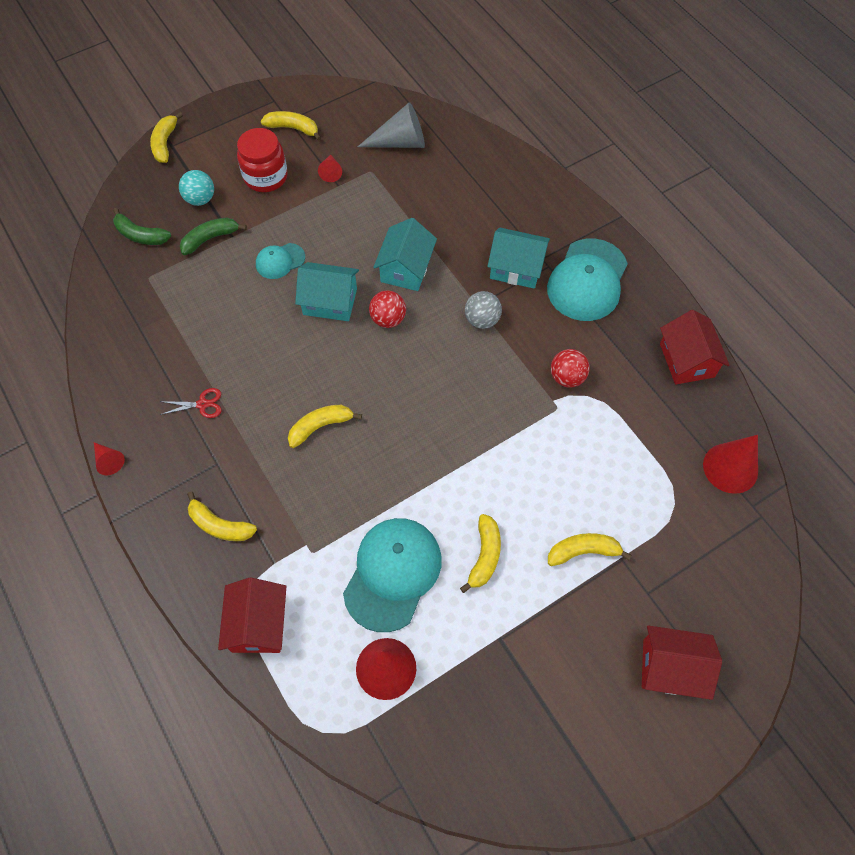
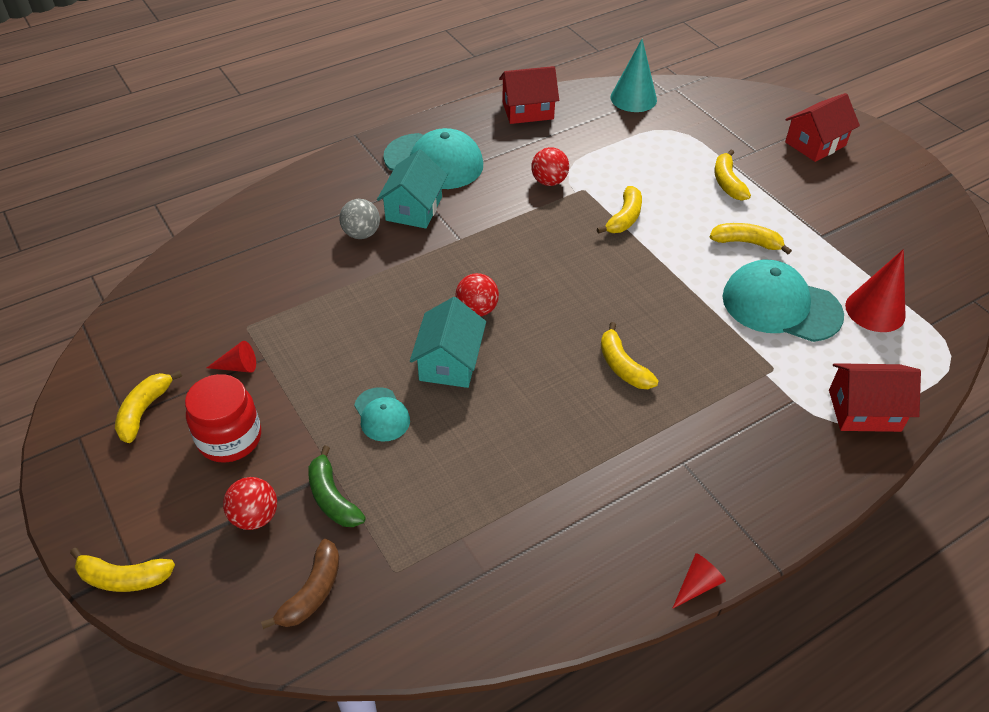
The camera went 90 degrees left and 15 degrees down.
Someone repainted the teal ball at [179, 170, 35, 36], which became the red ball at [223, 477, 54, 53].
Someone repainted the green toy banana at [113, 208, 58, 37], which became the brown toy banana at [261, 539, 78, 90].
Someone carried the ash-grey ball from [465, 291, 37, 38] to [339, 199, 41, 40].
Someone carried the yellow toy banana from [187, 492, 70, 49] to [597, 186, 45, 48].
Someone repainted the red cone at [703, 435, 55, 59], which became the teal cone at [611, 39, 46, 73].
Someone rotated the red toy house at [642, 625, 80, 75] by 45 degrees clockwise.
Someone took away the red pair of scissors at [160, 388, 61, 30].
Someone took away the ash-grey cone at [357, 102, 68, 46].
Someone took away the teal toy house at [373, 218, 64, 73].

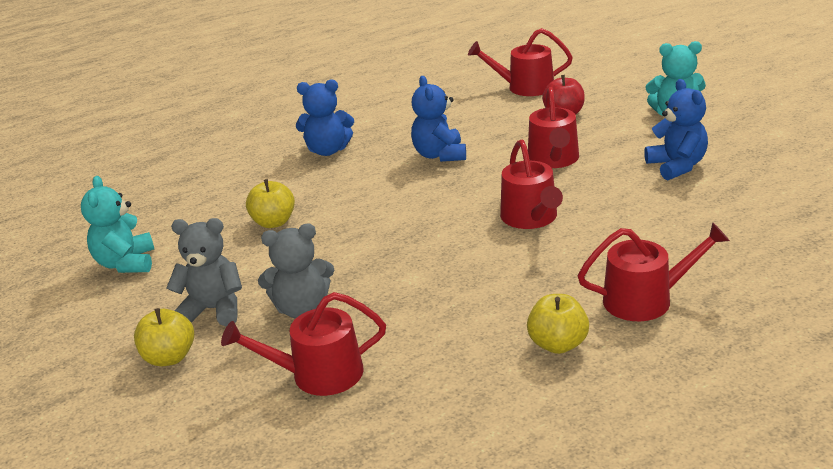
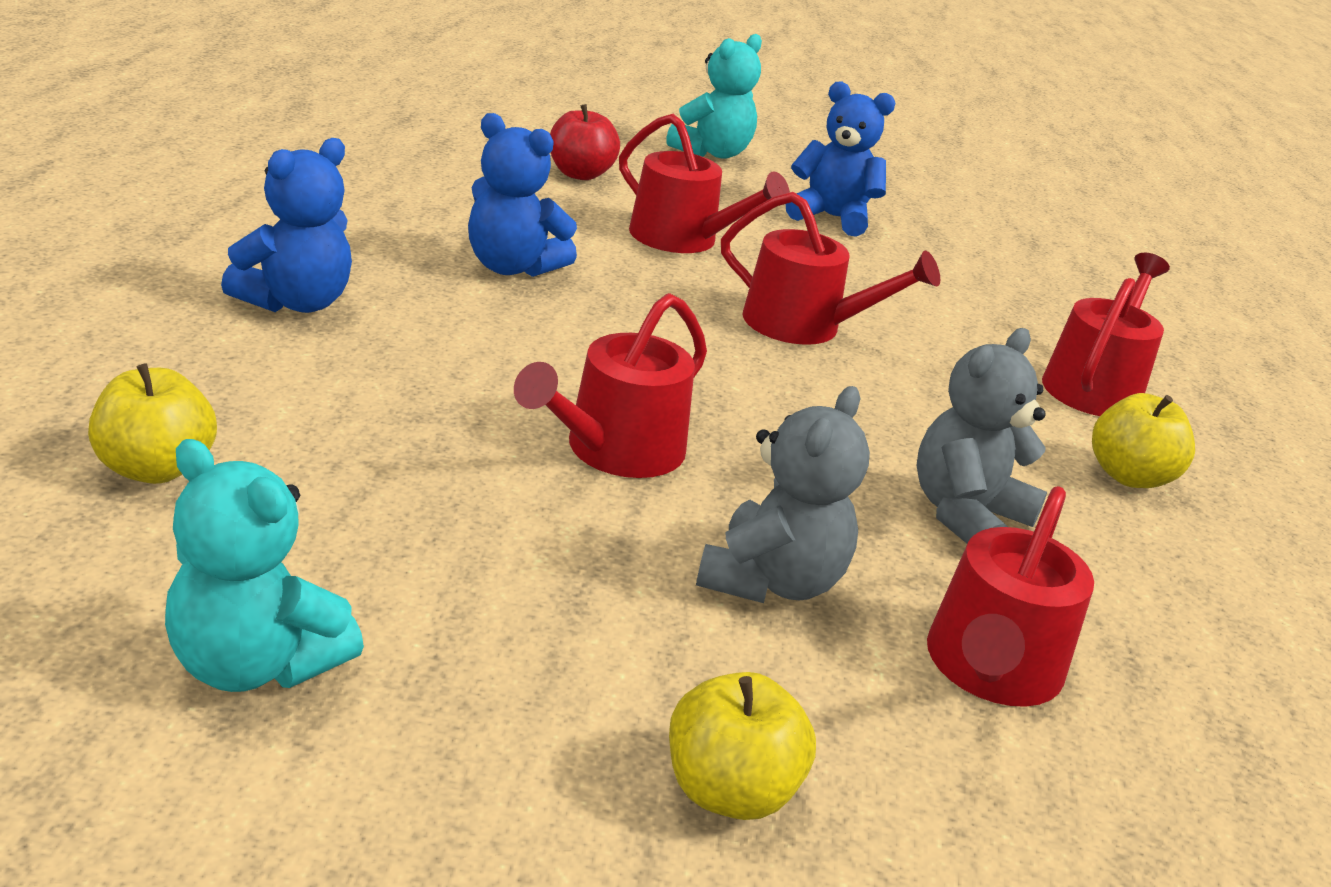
The camera went 60 degrees left and 0 degrees up.
Someone carried the yellow apple from [246, 179, 49, 49] to [88, 363, 129, 121].
Someone carried the red sprinkling can from [468, 28, 105, 68] to [514, 293, 193, 185].
Someone carried the ash-grey stuffed bear from [167, 218, 75, 108] to [916, 328, 131, 215].

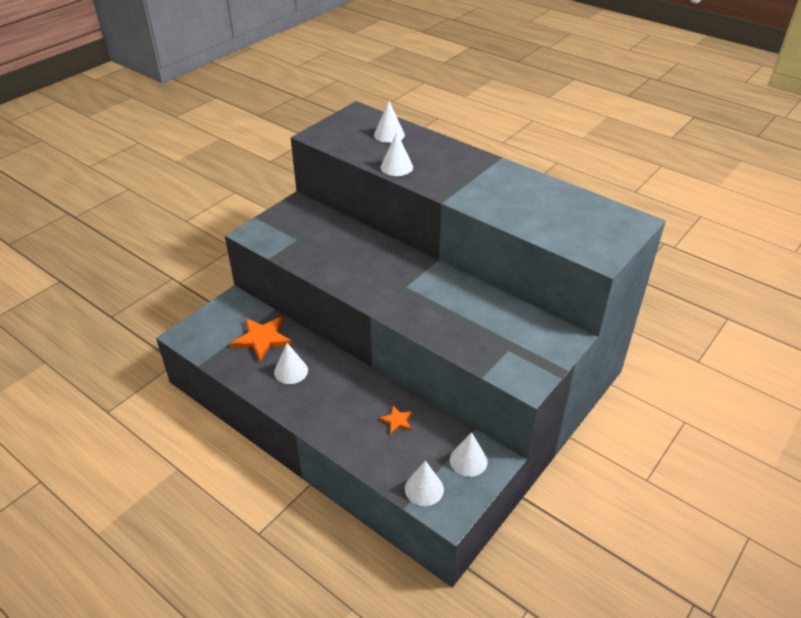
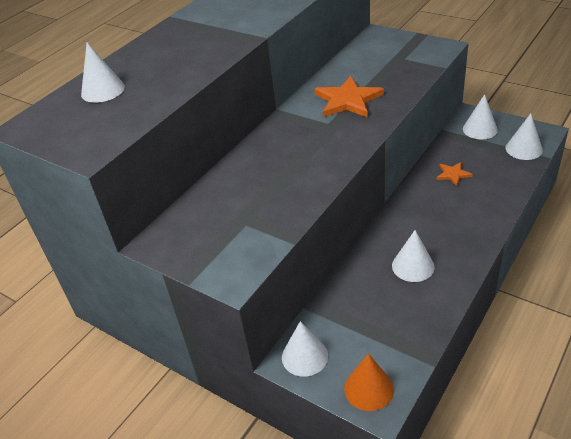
The camera went 90 degrees left and 0 degrees up.
Someone carried the pure white cone from [381, 132, 32, 44] to [282, 321, 46, 56].
Someone carried the bright orange star from [230, 317, 62, 44] to [315, 76, 69, 42].
Someone put down the bright orange cone at [344, 354, 50, 57].

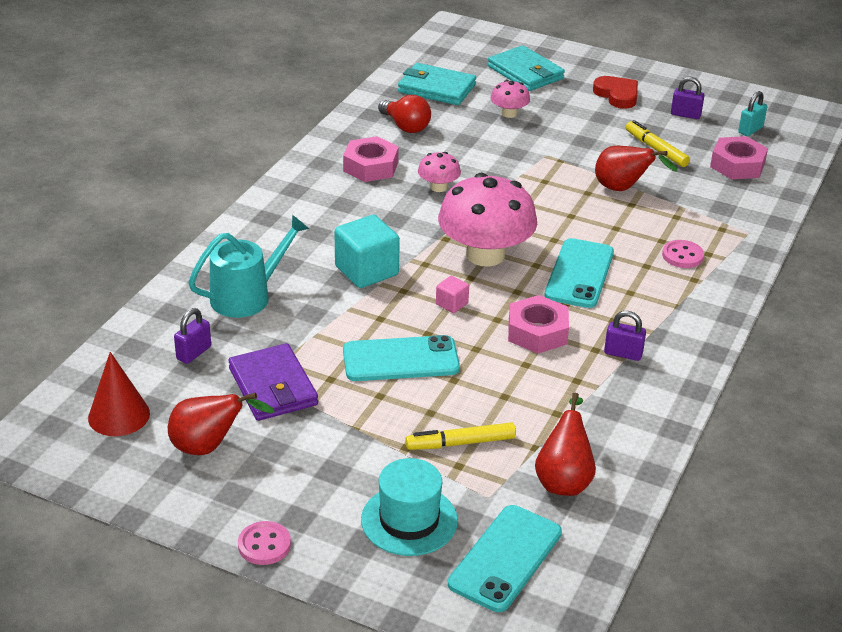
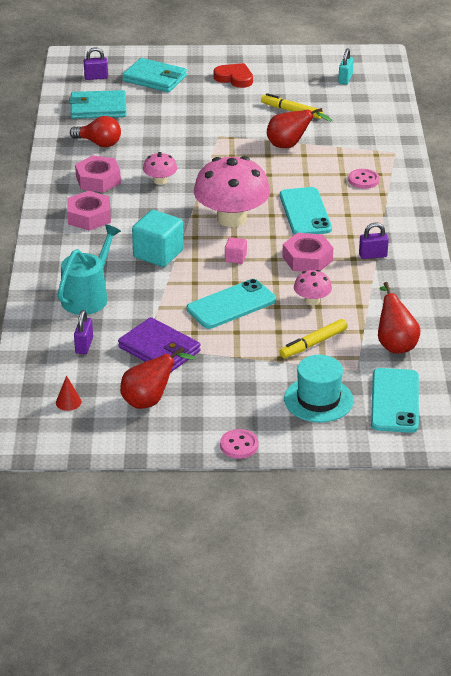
The camera went 25 degrees left and 0 degrees up.
Someone scaled the red cone at [88, 352, 62, 84] by 0.54.
Someone carried the rose-pink hex nut from [710, 136, 58, 44] to [67, 191, 44, 40].
Someone carried the purple padlock from [671, 77, 34, 42] to [84, 47, 24, 33].
Someone carried the rose-pink toadstool from [490, 80, 40, 38] to [294, 270, 38, 35].

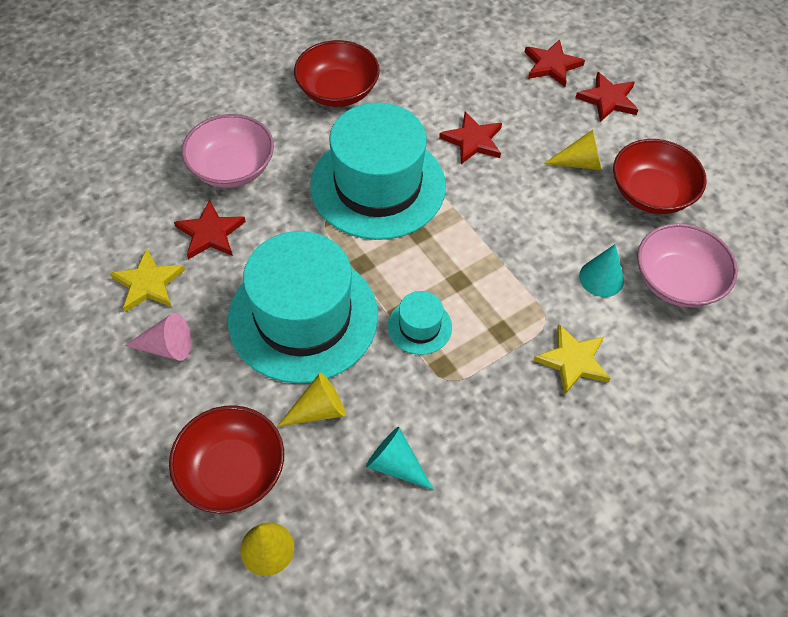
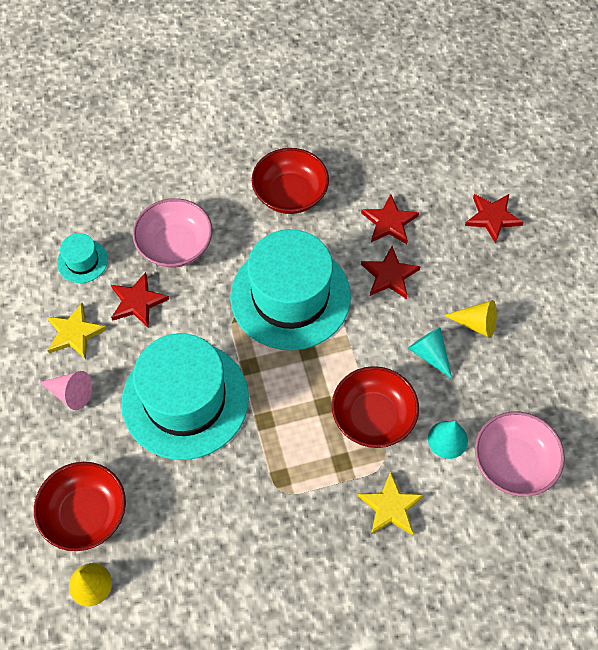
The camera went 20 degrees right and 5 degrees up.
Someone carried the teal tall hat from [388, 291, 64, 64] to [57, 233, 51, 50].
Someone carried the red serving bowl from [613, 139, 93, 75] to [332, 366, 87, 82].
Someone carried the red star from [576, 72, 62, 50] to [361, 194, 58, 50].
Someone carried the teal cone from [366, 427, 68, 63] to [408, 327, 44, 52].
Someone took away the yellow cone at [277, 373, 68, 54].

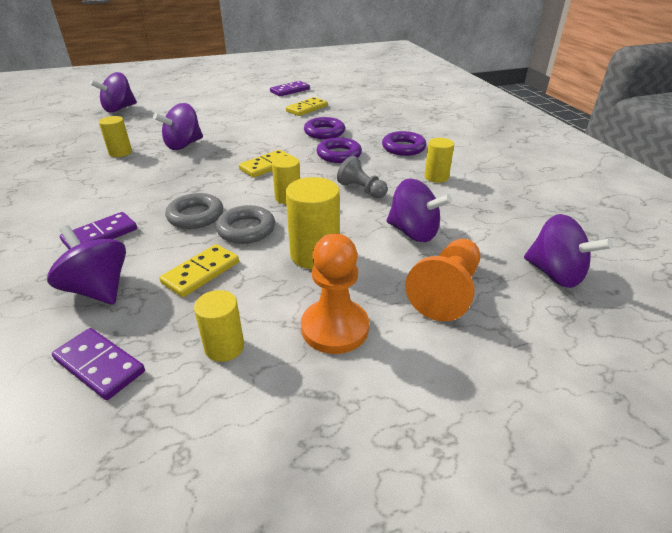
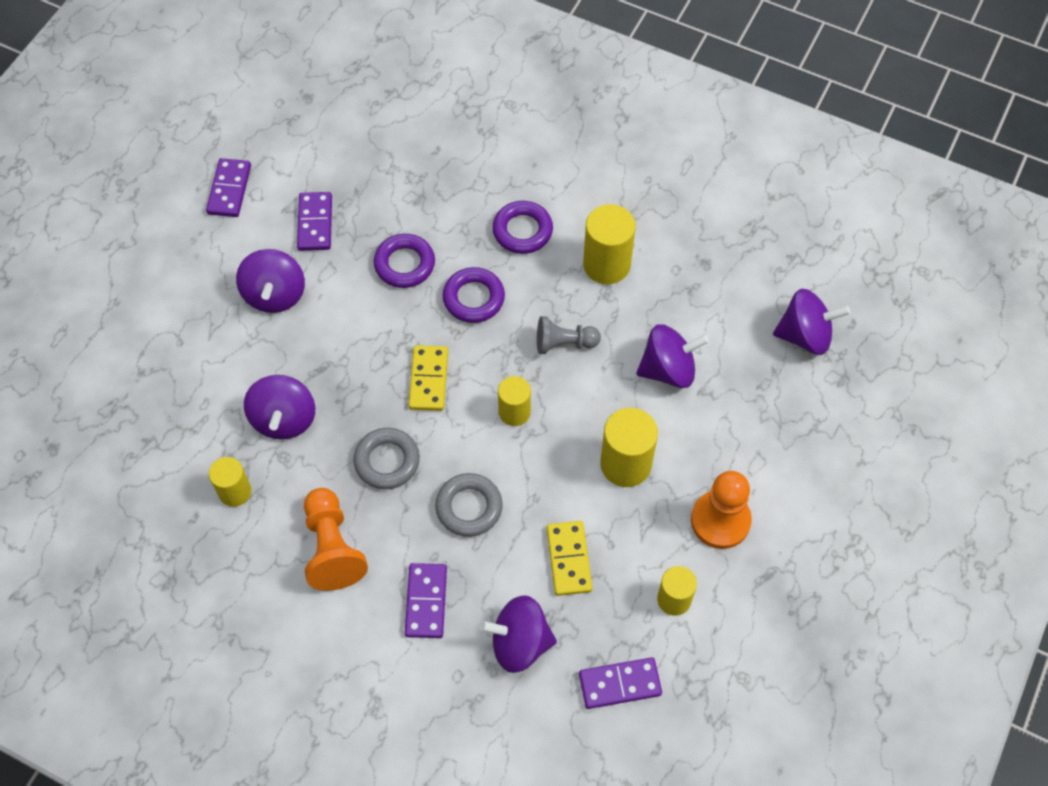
The camera went 45 degrees left and 25 degrees up.
Someone carried the purple spinning top from [90, 72, 47, 41] to [236, 249, 69, 64].
Someone repainted the yellow domino piece at [286, 97, 42, 19], which became the purple domino piece at [297, 192, 35, 59].
Someone carried the bright orange chess pawn from [405, 239, 75, 82] to [304, 488, 64, 103].
Someone carried the ash-grey ring from [216, 205, 59, 39] to [353, 428, 67, 61].
Someone scaled the yellow solid cylinder at [424, 138, 30, 45] by 1.57.

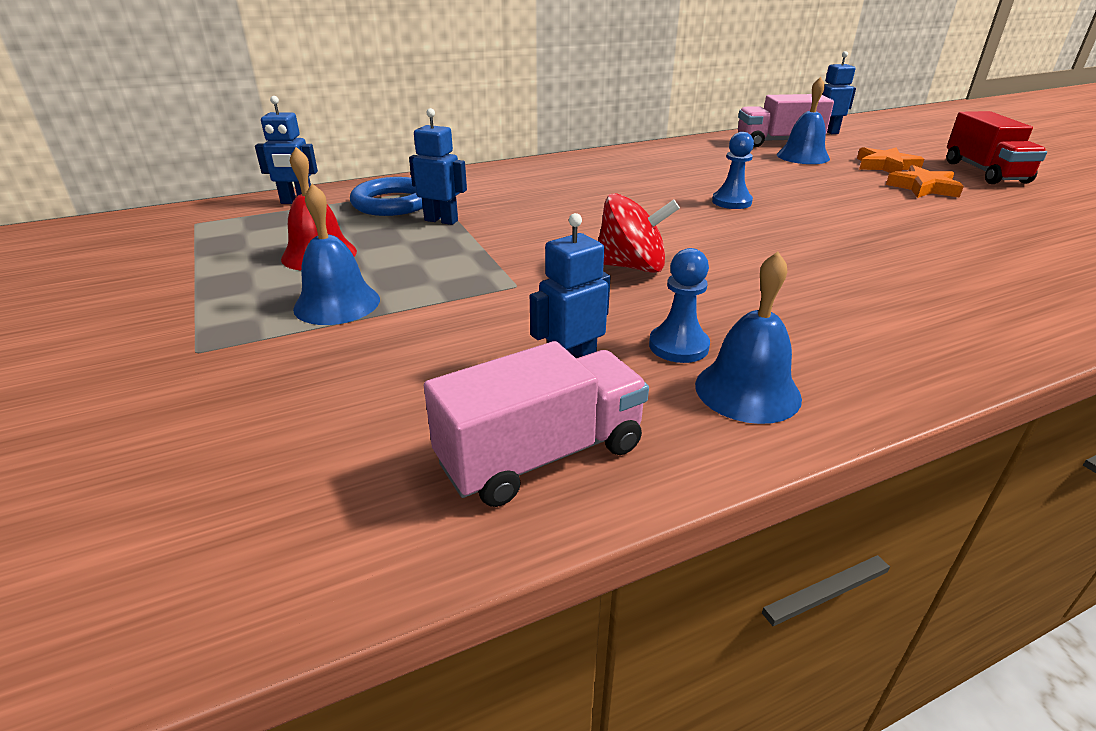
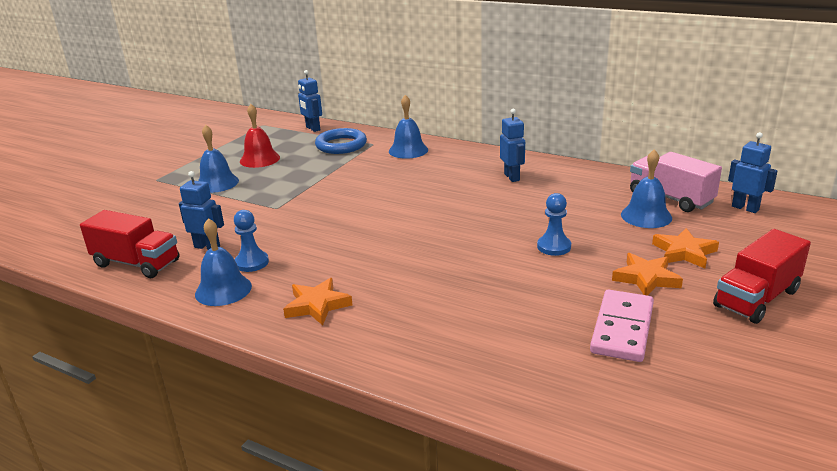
The camera went 55 degrees right and 5 degrees down.
Someone repainted the rose-pink lorry at [424, 341, 225, 166], which became the red lorry at [80, 210, 100, 68].
Someone put down the bright orange star at [283, 278, 70, 47].
Someone put down the blue bell at [389, 95, 39, 64].
Someone carried the blue toy robot from [409, 108, 58, 117] to [500, 109, 25, 73].
Someone carried the blue chess pawn from [712, 132, 42, 77] to [537, 193, 34, 63].
Someone put down the rose-pink domino piece at [590, 290, 64, 72].
Someone took away the red spinning top at [598, 193, 82, 80].

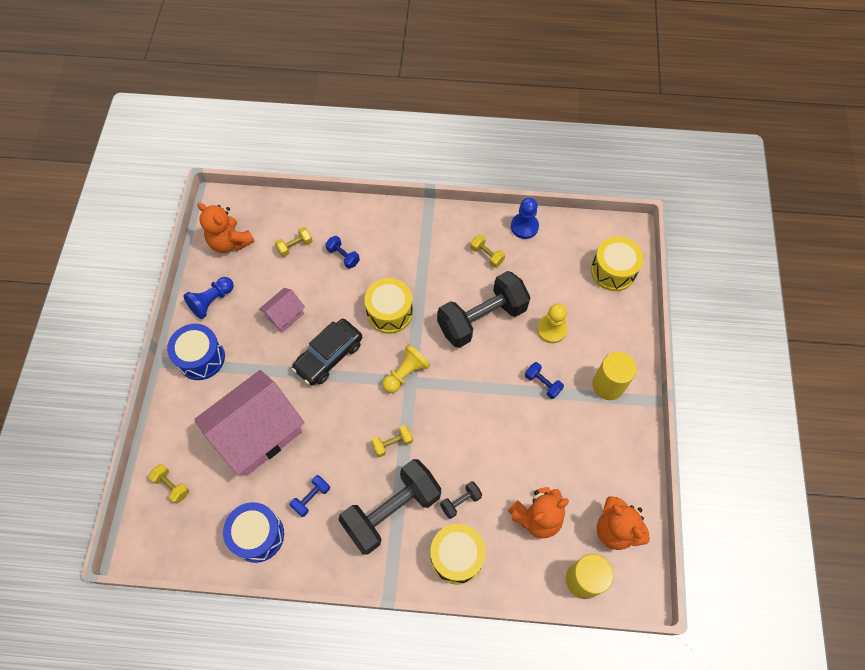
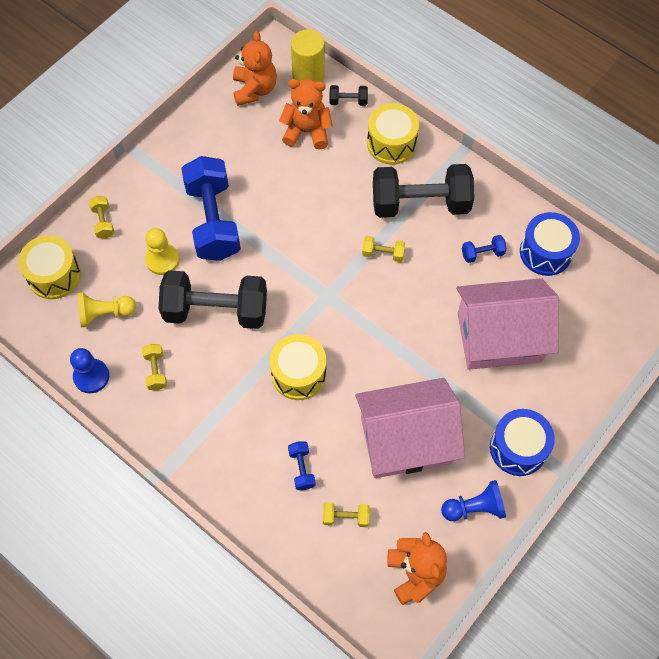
The camera went 145 degrees left and 0 degrees up.
Someone carried the yellow chess pawn from [382, 344, 48, 49] to [77, 292, 59, 35].
Someone carried the yellow hand weight from [148, 464, 41, 39] to [89, 196, 25, 43].
Someone scaled the blue hand weight at [525, 362, 39, 37] by 2.40.
Someone carried the ebony hand weight from [440, 481, 42, 38] to [330, 85, 38, 21].
Someone scaled the rose-pink toy house at [259, 288, 46, 45] by 2.17.
Someone took away the ebony car at [292, 319, 70, 67].
Someone took away the yellow solid cylinder at [592, 352, 45, 48].

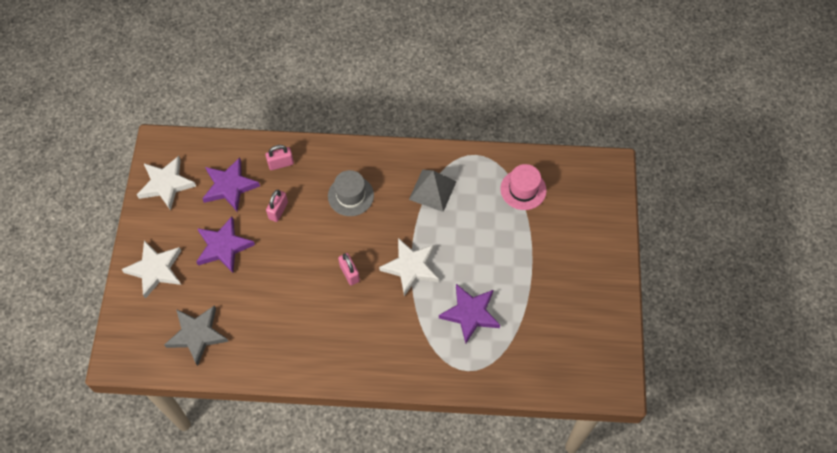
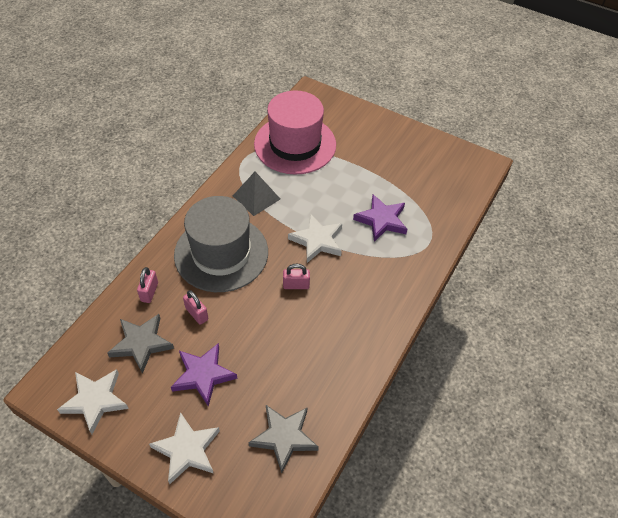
The camera went 65 degrees left and 10 degrees down.
Someone repainted the purple star at [202, 157, 58, 55], which became the ash-grey star at [107, 314, 67, 60].
Someone scaled the ash-grey tall hat at [328, 170, 46, 46] by 2.05.
Someone scaled the rose-pink tall hat at [500, 164, 47, 46] by 2.05.

